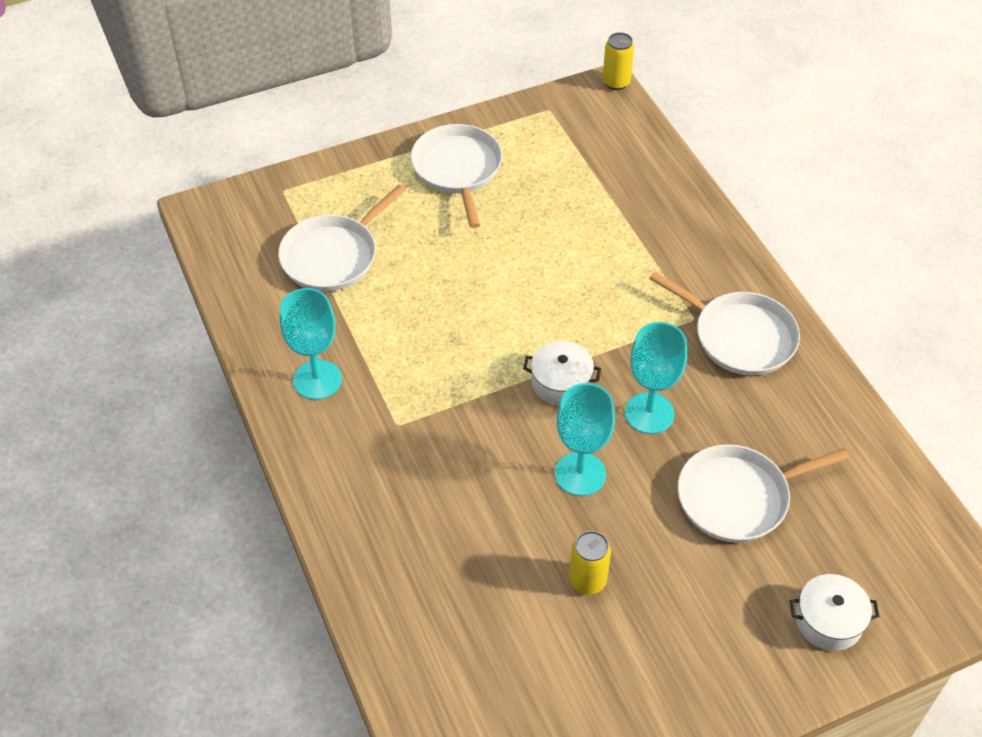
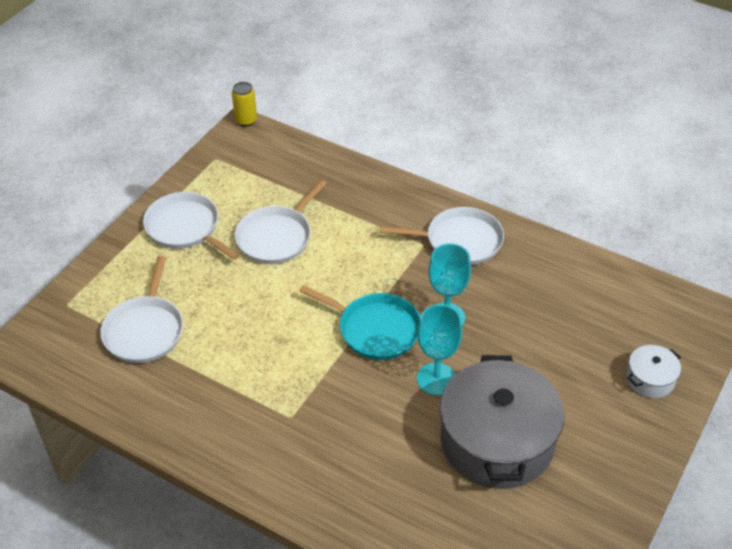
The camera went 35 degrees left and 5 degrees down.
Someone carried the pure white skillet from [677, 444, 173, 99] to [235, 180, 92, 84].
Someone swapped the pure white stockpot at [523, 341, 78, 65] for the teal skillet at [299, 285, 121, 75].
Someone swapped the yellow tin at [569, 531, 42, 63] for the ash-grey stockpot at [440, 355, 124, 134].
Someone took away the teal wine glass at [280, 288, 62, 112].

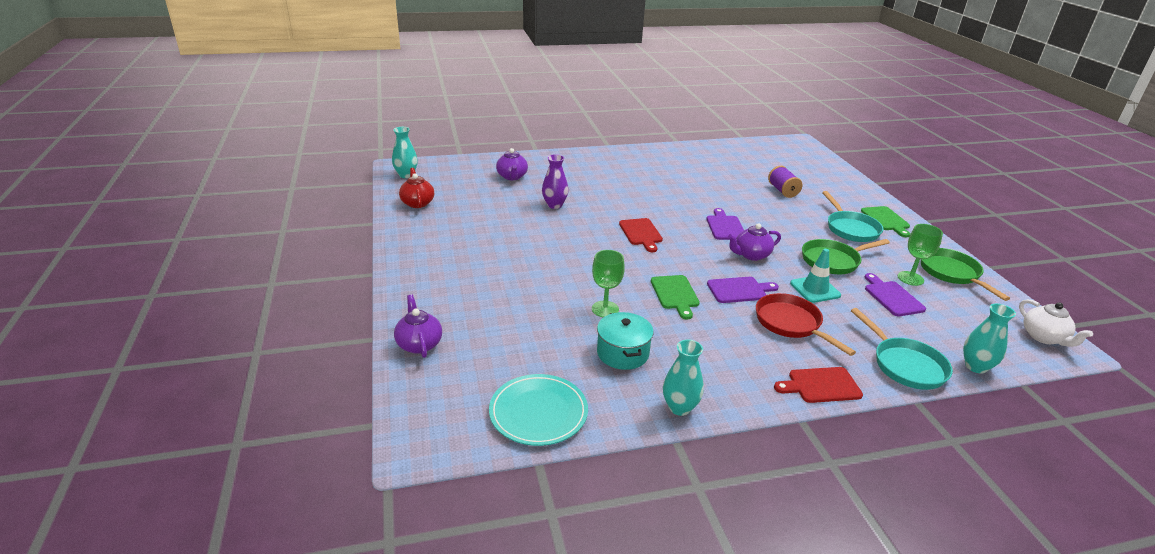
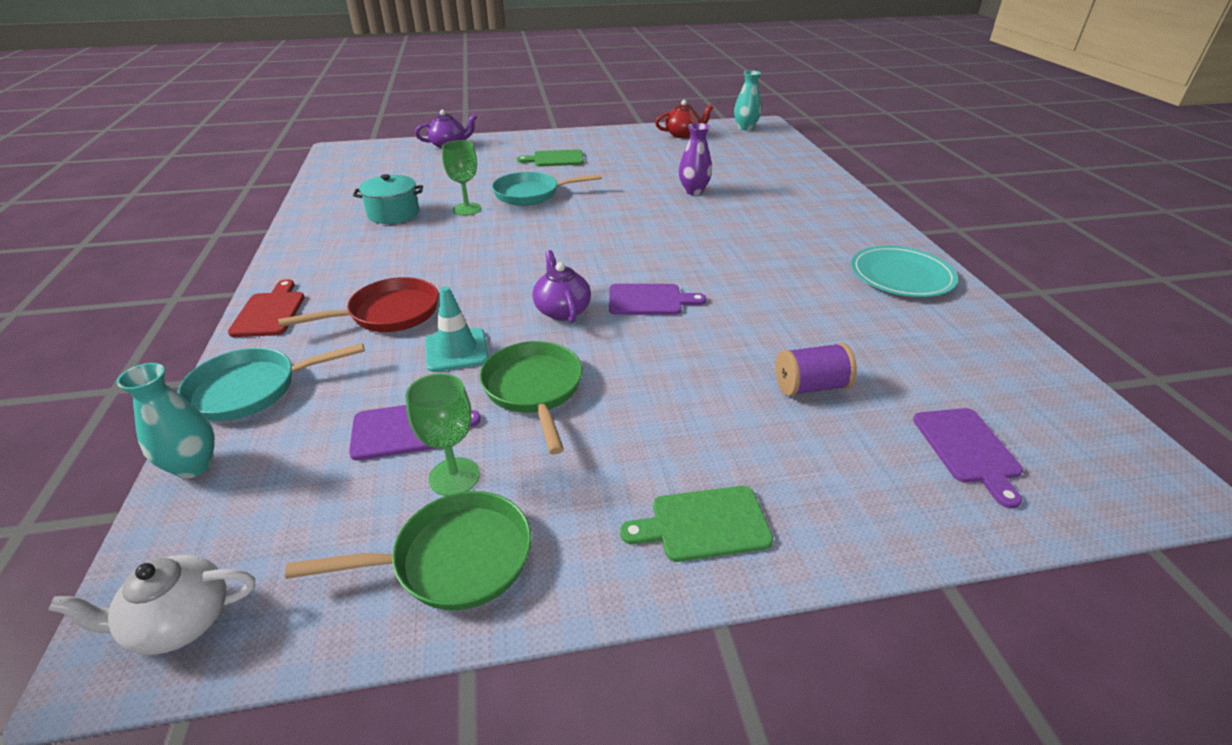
The camera went 95 degrees right and 5 degrees up.
Someone carried the teal skillet from [822, 191, 61, 51] to [492, 172, 110, 34].
Someone carried the green cutting board from [651, 275, 49, 45] to [517, 149, 67, 18].
Someone carried the teal flat dish from [489, 374, 99, 72] to [851, 246, 107, 51].
Someone carried the purple cutting board from [707, 277, 72, 26] to [913, 408, 110, 101].
Someone took away the purple tea pot at [496, 148, 32, 32].
Someone took away the red cutting board at [619, 218, 44, 34].
Someone took away the teal tall vase at [663, 339, 41, 77].

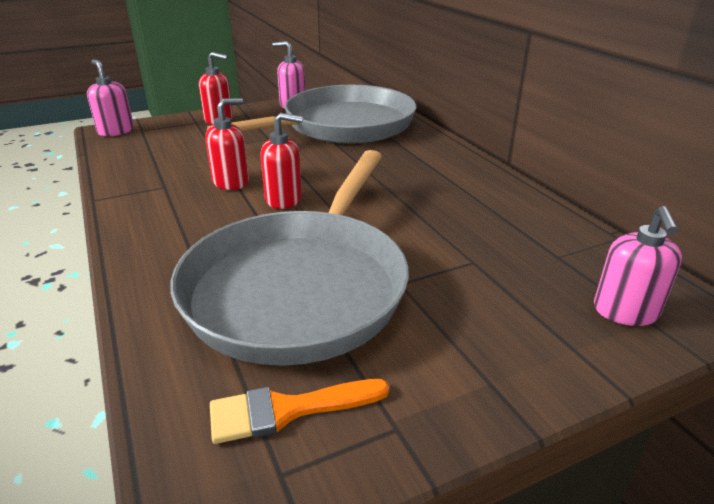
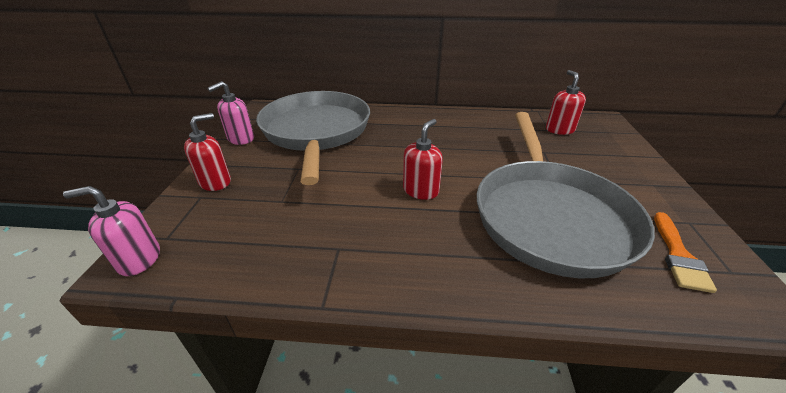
The camera went 60 degrees left and 5 degrees up.
Someone rotated the ash-grey skillet at [171, 150, 238, 216] by 45 degrees clockwise.
Someone carried the red pump bottle from [205, 98, 44, 92] to [546, 70, 40, 65].
Someone took away the rose-pink pump bottle at [594, 206, 88, 120].

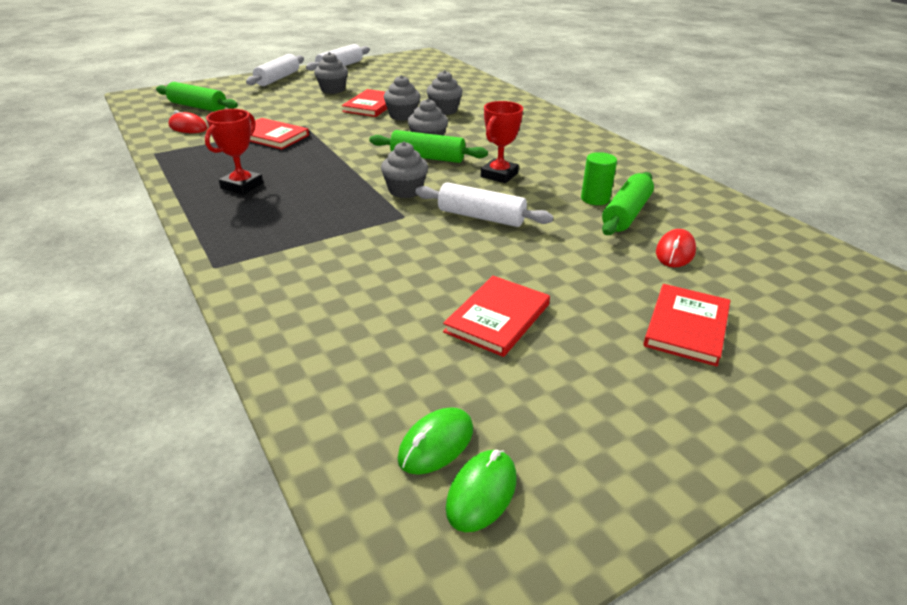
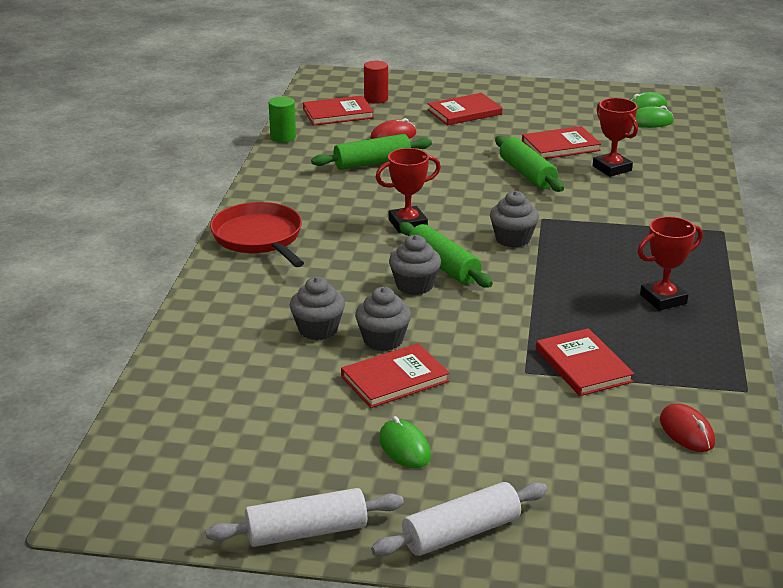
The camera went 140 degrees left and 5 degrees down.
Someone put down the red skillet at [210, 202, 94, 65].
Someone carried the green solid cylinder from [581, 152, 36, 53] to [269, 97, 27, 45].
Someone put down the red hardcover at [303, 95, 71, 31].
Someone put down the red solid cylinder at [364, 61, 24, 43].
Someone swapped the ash-grey muffin at [314, 52, 34, 42] for the green PC mouse at [379, 416, 52, 52].
Someone carried the green rolling pin from [156, 82, 82, 30] to [495, 136, 69, 56].
Someone put down the red award cup at [593, 98, 45, 79].
Someone took away the pure white rolling pin at [415, 182, 138, 45].

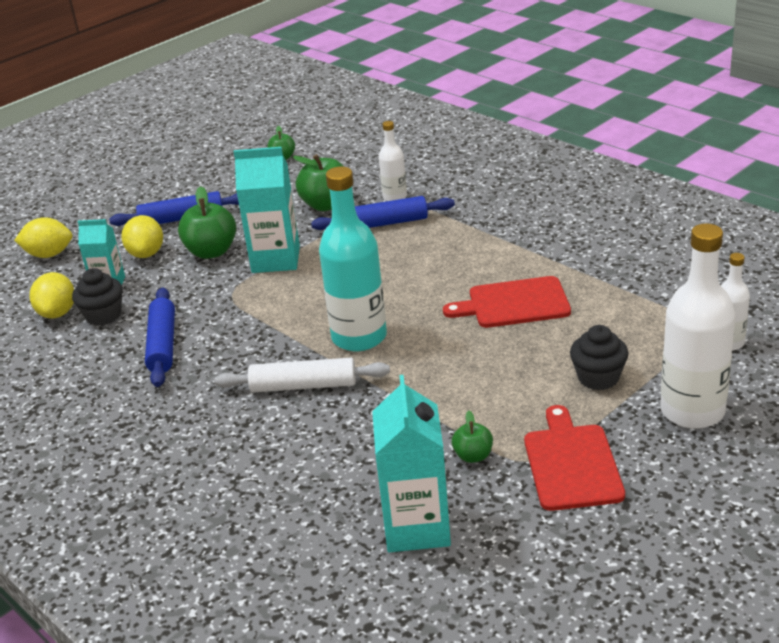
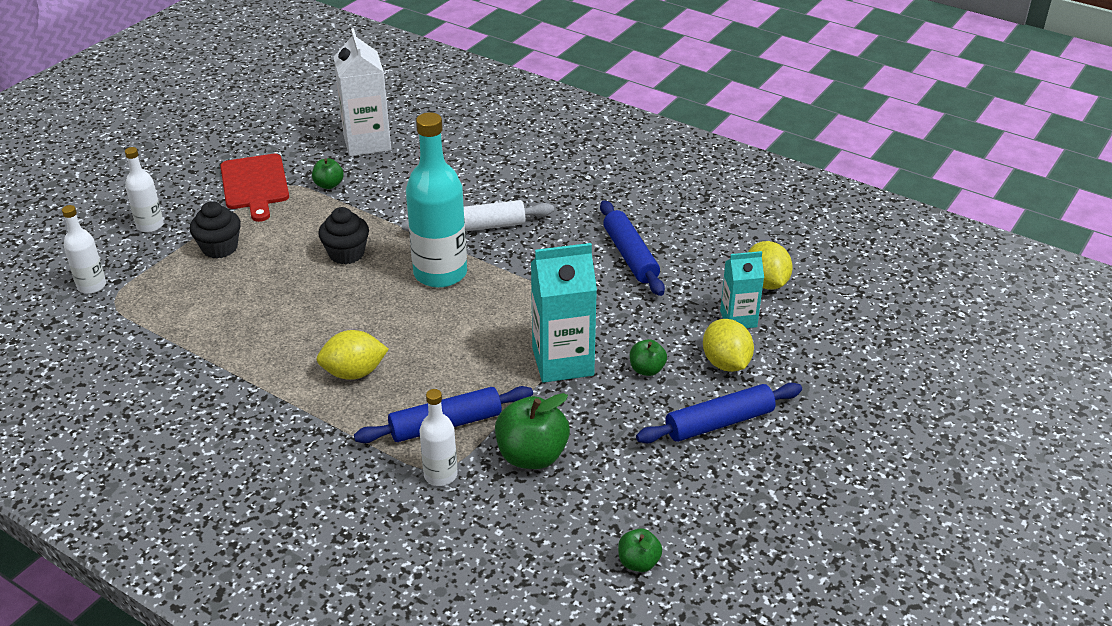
The camera went 165 degrees right and 5 degrees up.
Someone scaled the pure white bottle at [660, 223, 75, 206] by 0.52.
Someone carried the yellow lemon from [14, 217, 58, 41] to [317, 330, 72, 50].
Someone carried the ebony muffin from [72, 268, 51, 58] to [318, 207, 51, 57].
Someone repainted the teal milk carton at [372, 375, 79, 177], which became the pure white milk carton at [334, 28, 57, 128].
Someone scaled the green apple at [178, 186, 58, 73] by 0.55.
Someone took away the red cutting board at [443, 276, 128, 52].

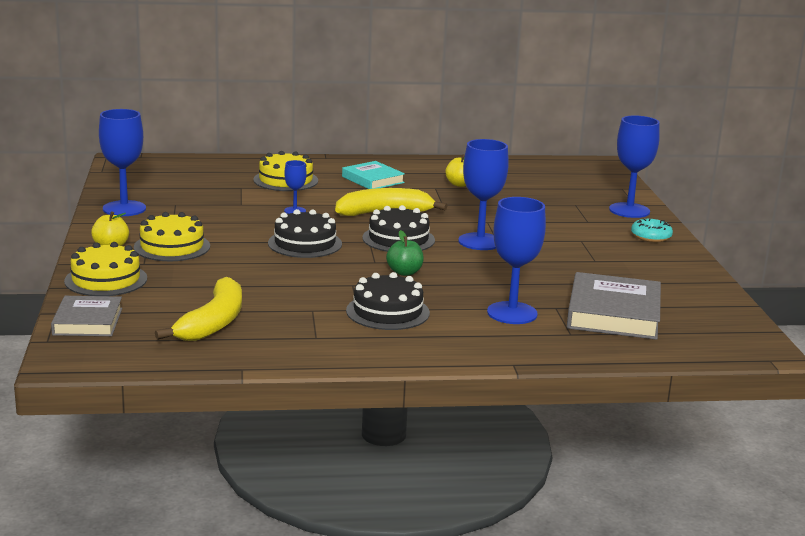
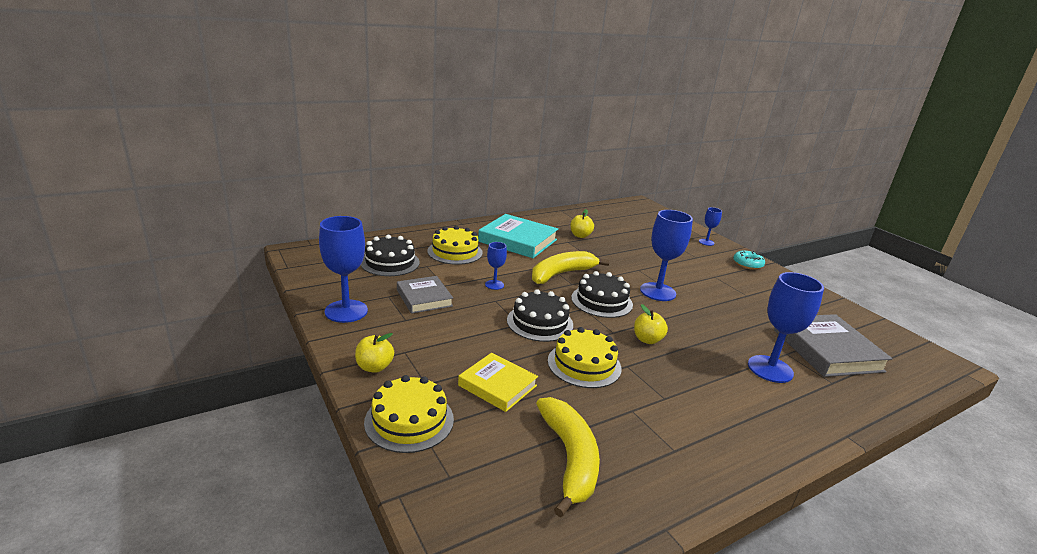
The camera went 25 degrees left and 5 degrees up.
Someone carried the ebony layer cake from [346, 272, 84, 58] to [361, 235, 59, 41].
Someone carried the ash-grey hardcover from [51, 296, 71, 40] to [397, 276, 56, 38].
Someone put down the yellow hardcover at [458, 353, 80, 59].
Someone scaled the teal hardcover at [342, 161, 63, 28] by 1.59.
Someone carried the yellow layer cake from [134, 212, 76, 49] to [548, 327, 74, 61].
Someone repainted the green apple at [386, 230, 38, 46], which became the yellow apple at [634, 304, 34, 40].
Someone scaled the blue wine glass at [609, 116, 51, 102] by 0.52.

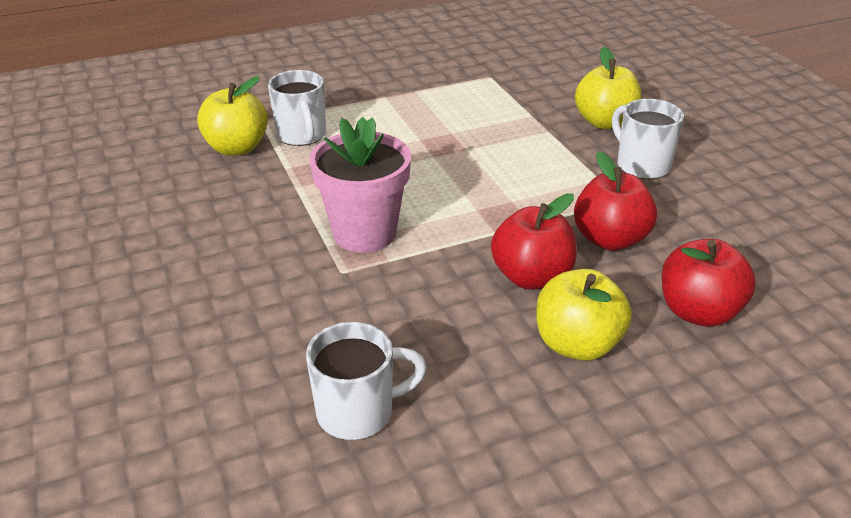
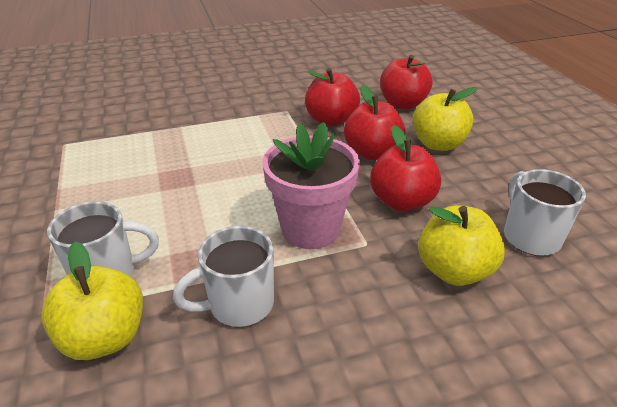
The camera went 85 degrees left and 0 degrees up.
Someone carried the pure white tea mug from [612, 99, 72, 80] to [173, 226, 101, 101].
Someone put down the red apple at [370, 125, 71, 87].
Someone carried the yellow apple from [575, 47, 67, 82] to [418, 205, 87, 81].

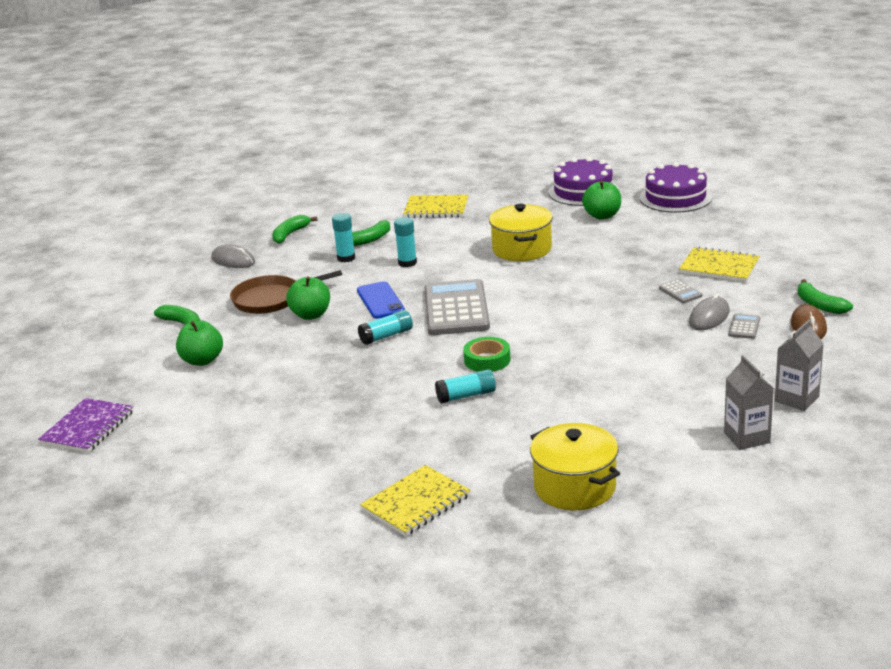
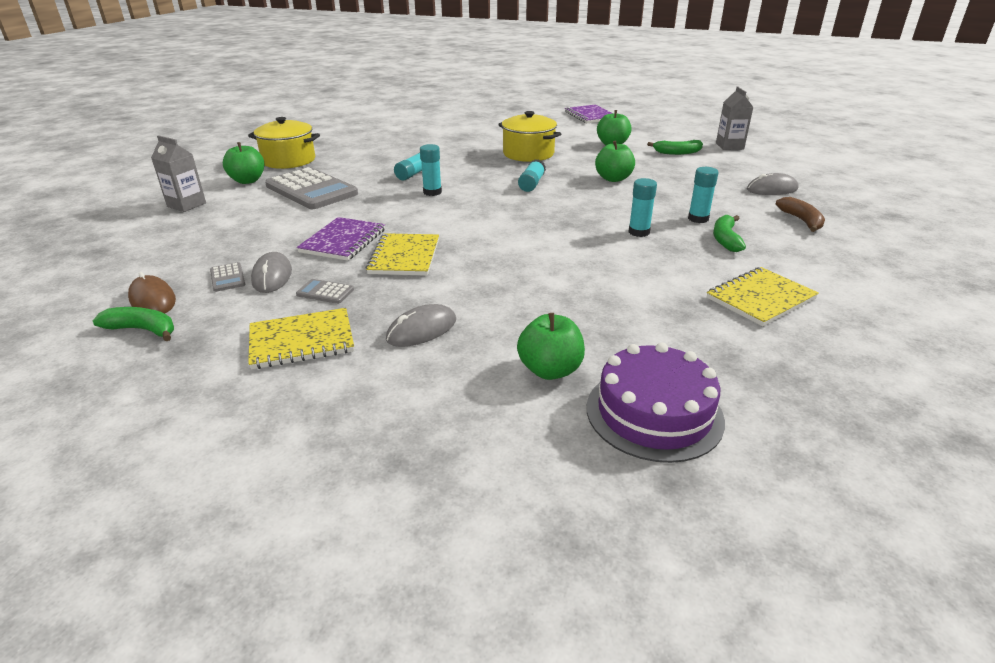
The camera went 135 degrees right and 5 degrees up.
Someone put down the green apple at [223, 142, 41, 42].
Someone carried the ash-grey pocket calculator from [424, 279, 66, 56] to [265, 167, 93, 42].
Someone put down the purple notebook at [297, 217, 88, 44].
Someone carried the yellow notebook from [360, 465, 111, 71] to [366, 233, 73, 43].
Someone put down the ash-grey PC mouse at [386, 304, 70, 43].
Someone swapped the green sticky tape at [463, 337, 48, 35] for the teal stick of glue at [420, 144, 22, 52].
Someone carried the yellow stockpot from [489, 204, 64, 57] to [498, 111, 63, 51].
Someone carried the ash-grey milk carton from [775, 320, 49, 91] to [716, 86, 38, 64].
Someone repainted the green toy banana at [272, 215, 46, 29], which became the brown toy banana at [776, 197, 49, 35].
Someone took away the brown skillet at [230, 270, 112, 44].
Someone took away the blue phone at [357, 281, 48, 38].
Someone took away the purple layer cake at [640, 162, 72, 51].

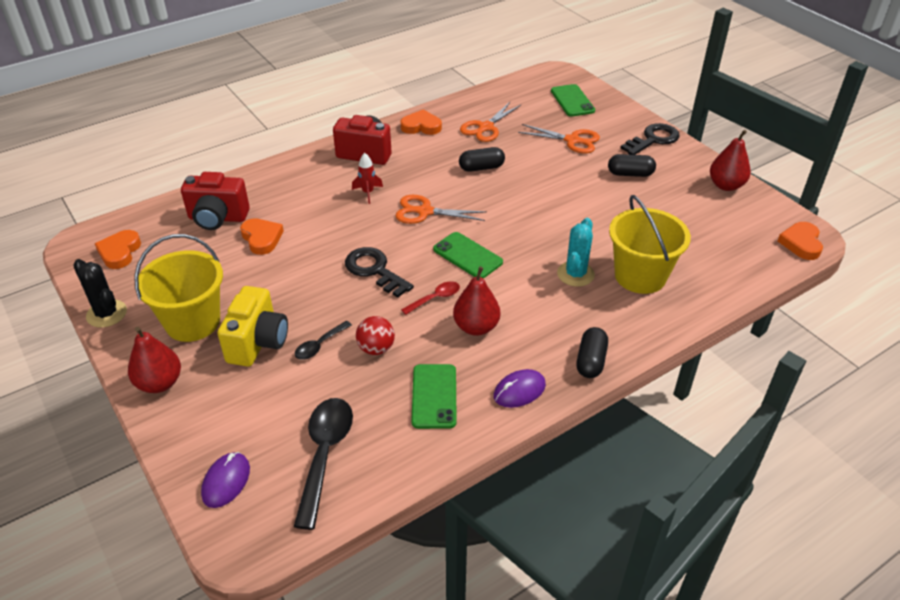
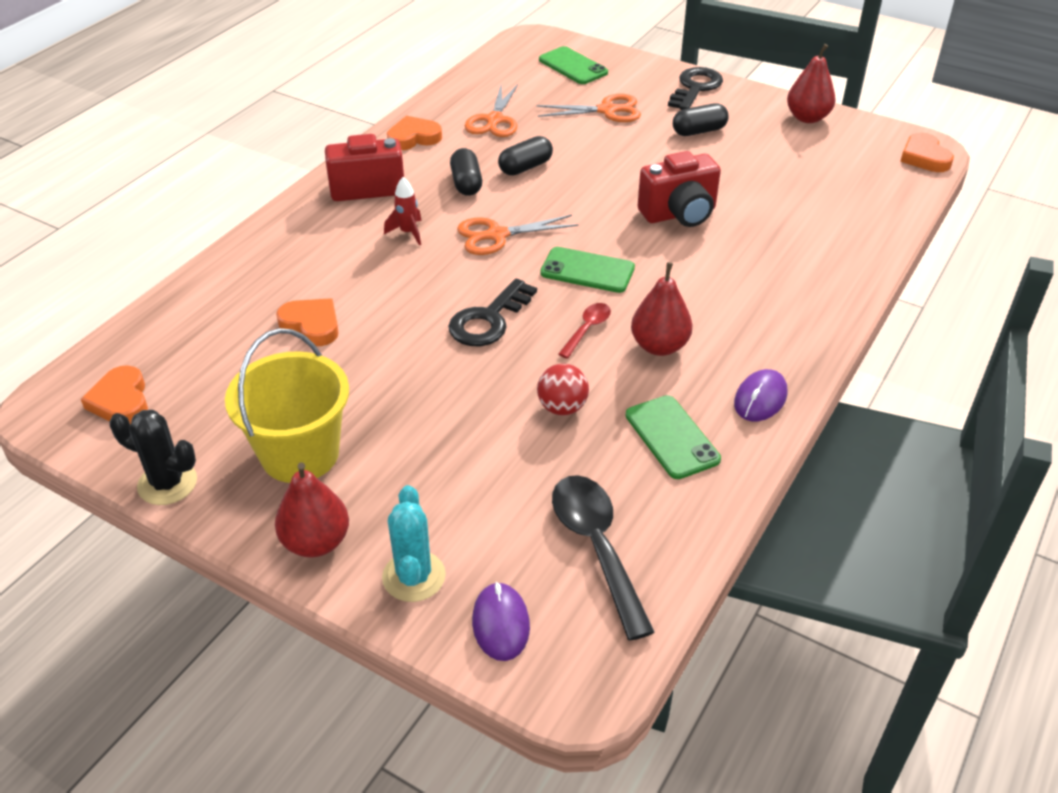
The camera went 25 degrees left and 0 degrees up.
Someone carried the teal prickly plant from [557, 218, 38, 69] to [382, 485, 64, 117].
Someone rotated the ebony door key at [345, 247, 69, 51] by 75 degrees counterclockwise.
Someone carried the ebony capsule from [576, 327, 32, 51] to [450, 148, 32, 48].
Someone carried the red compact camera from [181, 172, 69, 58] to [637, 151, 84, 76].
Someone took away the yellow compact camera at [217, 286, 71, 81].
Someone took away the ebony tablespoon at [294, 321, 58, 39].
Someone took away the yellow sand bucket at [609, 195, 82, 99].

